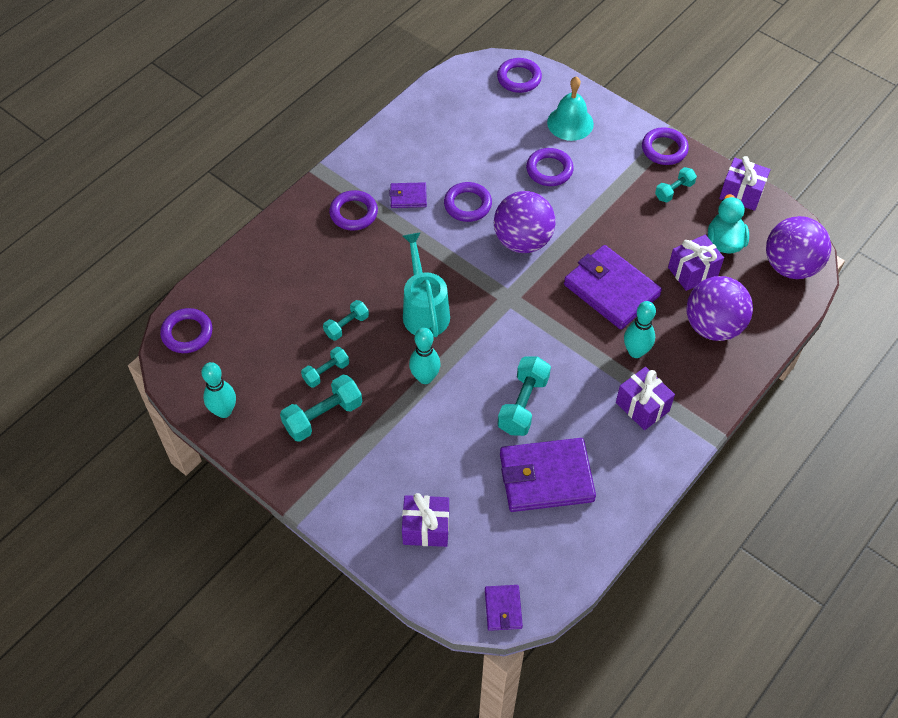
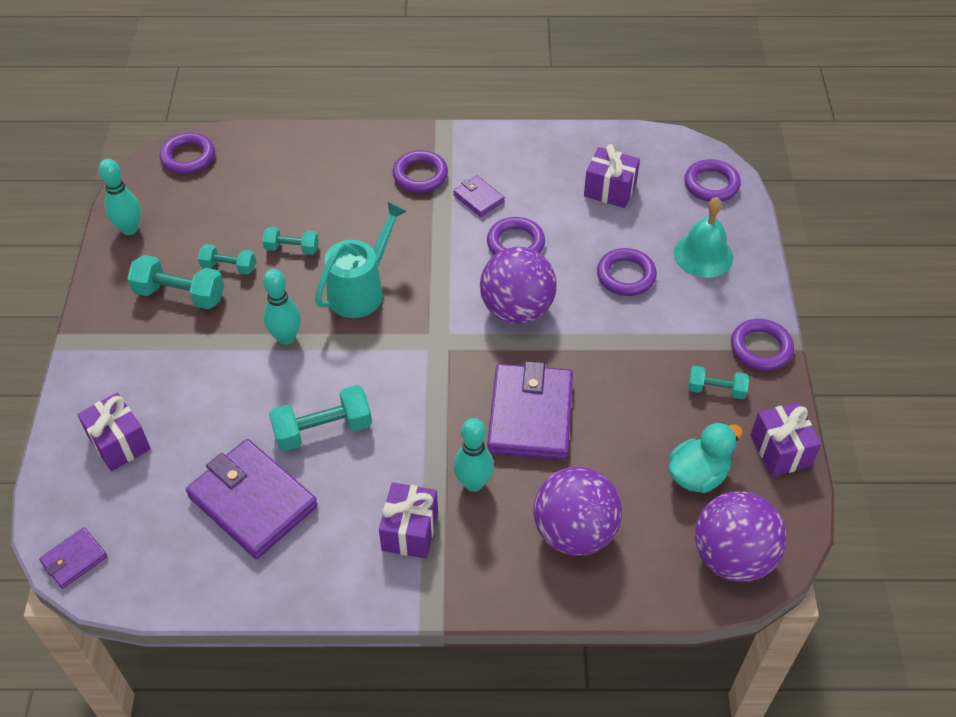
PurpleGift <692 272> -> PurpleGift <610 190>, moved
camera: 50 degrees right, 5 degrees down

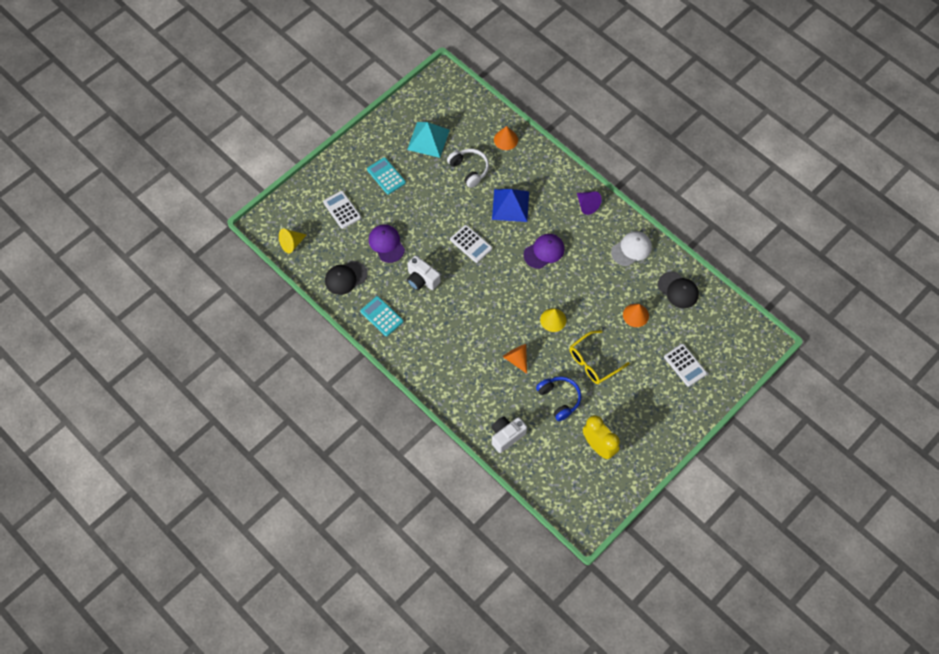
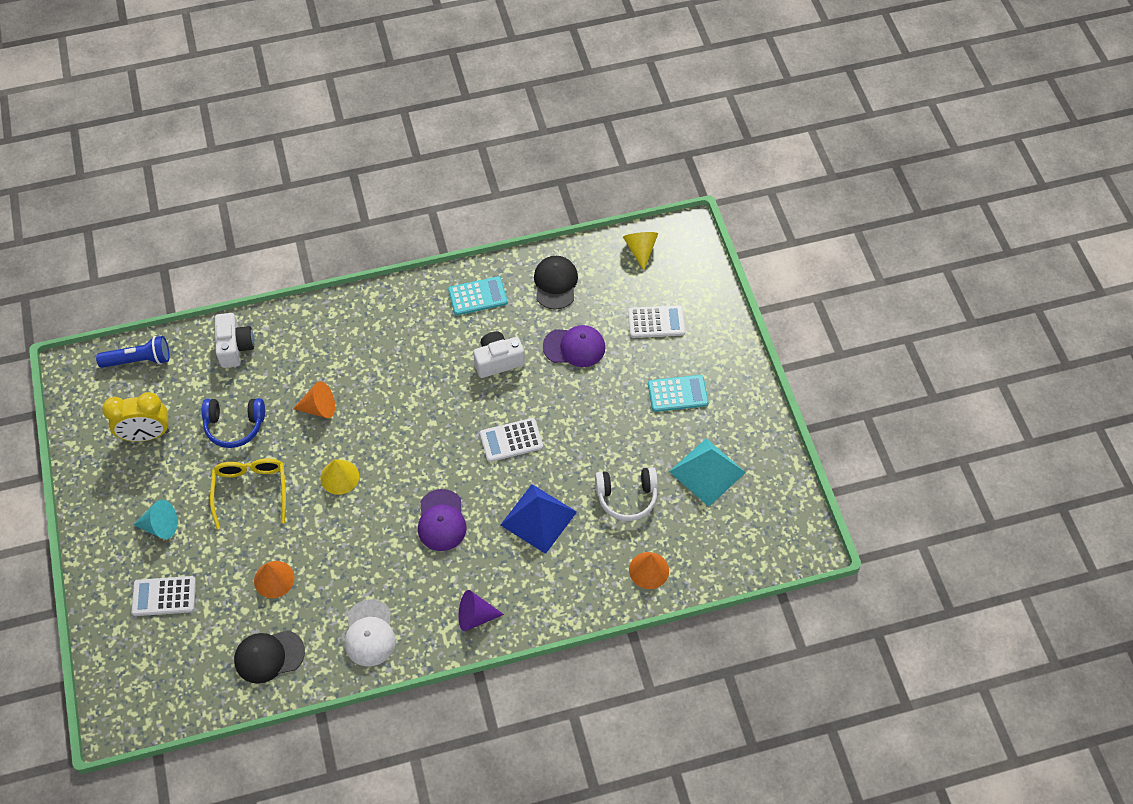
none -> BlueFlashlight <139 360>
none -> TurquoiseCone <160 526>
camera: 120 degrees right, 5 degrees down

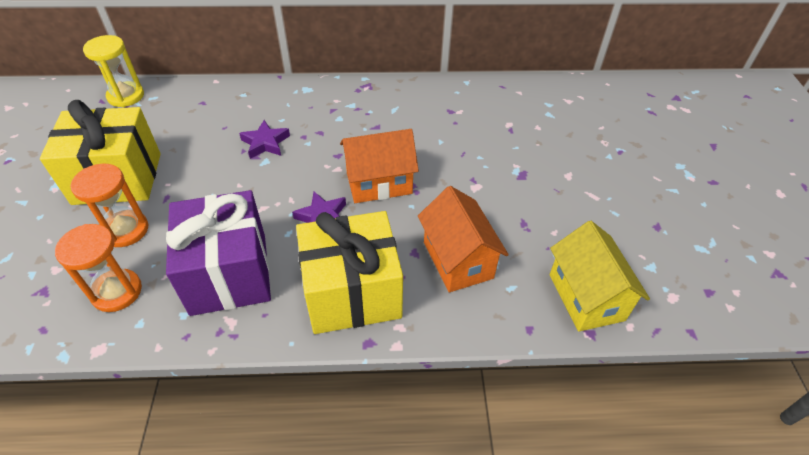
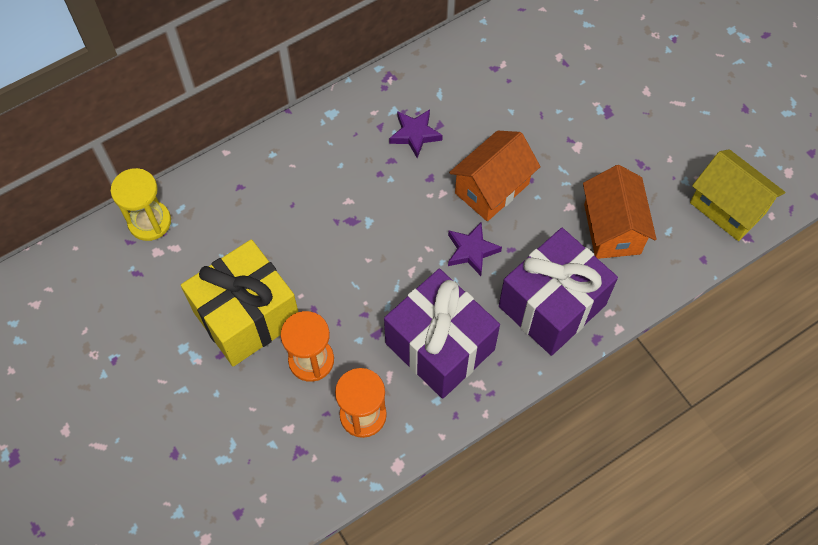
PurpleStar <265 143> -> PurpleStar <415 134>, moved
YellowGift <352 293> -> PurpleGift <552 305>
OrangeHouse <458 260> -> OrangeHouse <612 229>, 45 degrees clockwise
camera: 30 degrees left, 15 degrees up

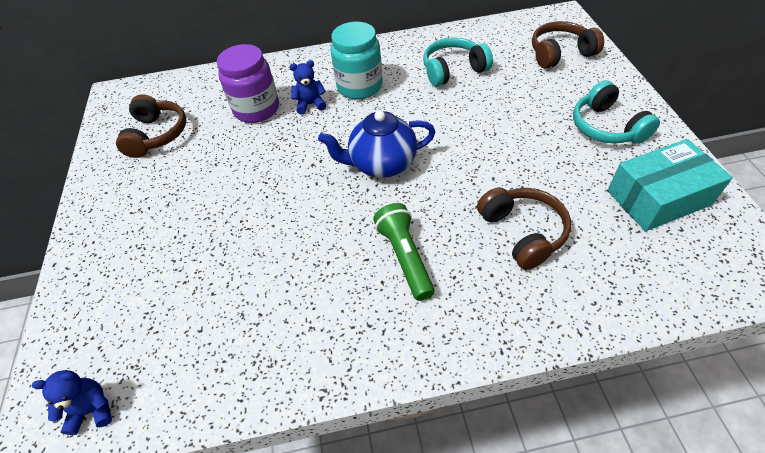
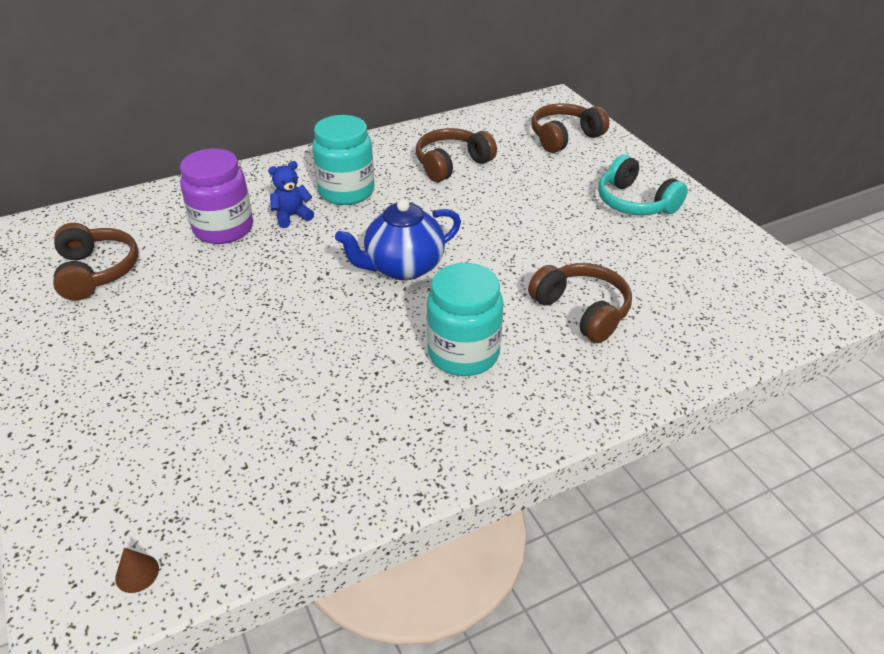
TurquoiseBox <658 198> -> none
BlueTeddyBear <92 410> -> BrownCone <137 573>
GreenFlashlight <405 257> -> TurquoiseJar <463 353>
TurquoiseHeadphones <453 70> -> BrownHeadphones <452 164>
camera: 20 degrees left, 10 degrees down

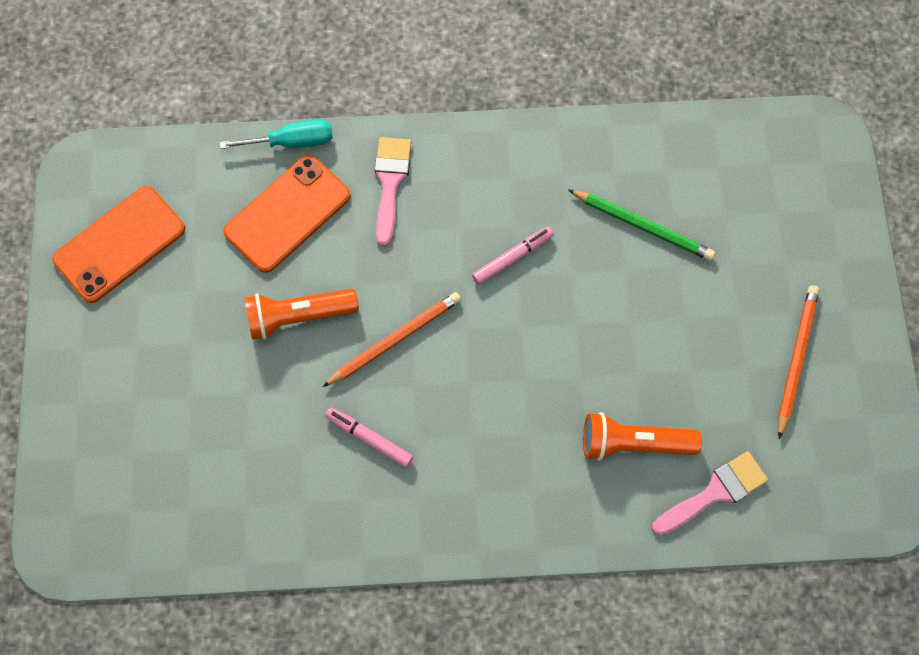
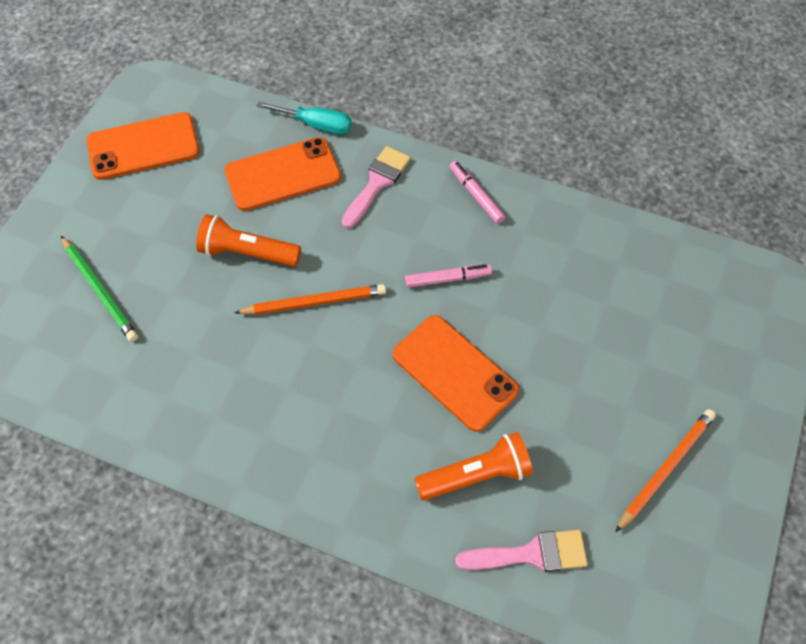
none -> OrangePhone <454 372>
PinkMarker <369 438> -> PinkMarker <476 195>, moved
GreenPencil <643 226> -> GreenPencil <100 290>, moved
OrangeFlashlight <633 442> -> OrangeFlashlight <476 475>, 135 degrees clockwise
camera: 25 degrees right, 10 degrees down

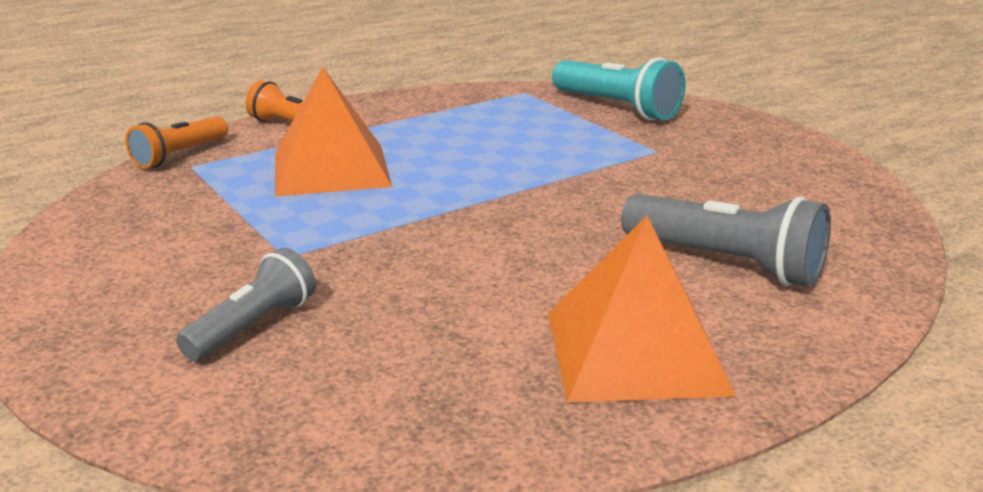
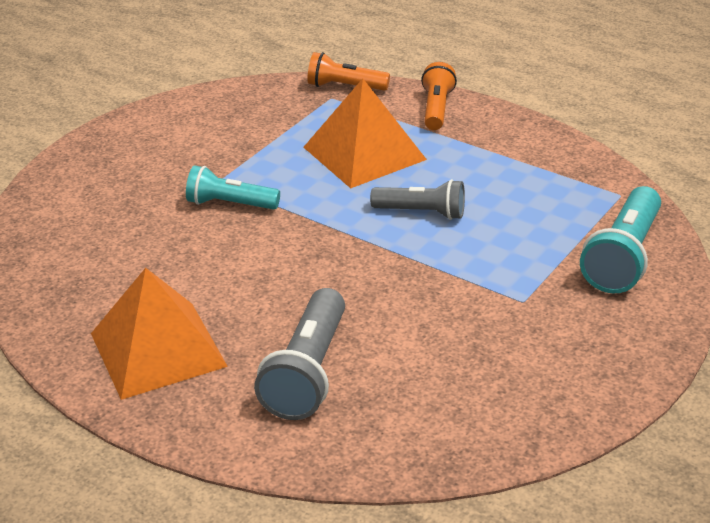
none -> TurquoiseFlashlight <230 204>
GreyFlashlight <253 326> -> GreyFlashlight <422 212>, moved
camera: 70 degrees right, 10 degrees up

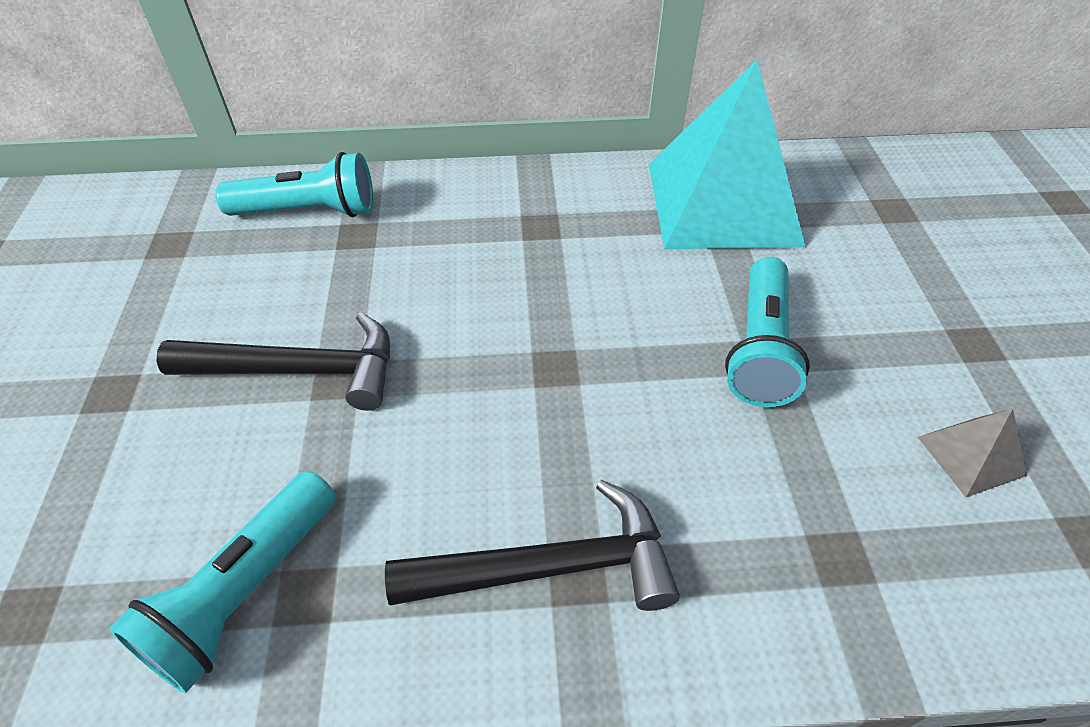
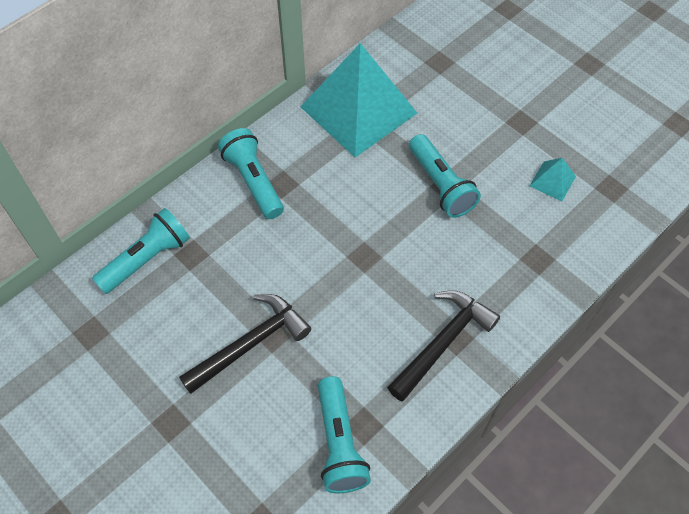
none -> TurquoiseFlashlight <253 181>
GreyPyramid <971 455> -> TurquoisePyramid <552 181>
camera: 40 degrees left, 10 degrees up

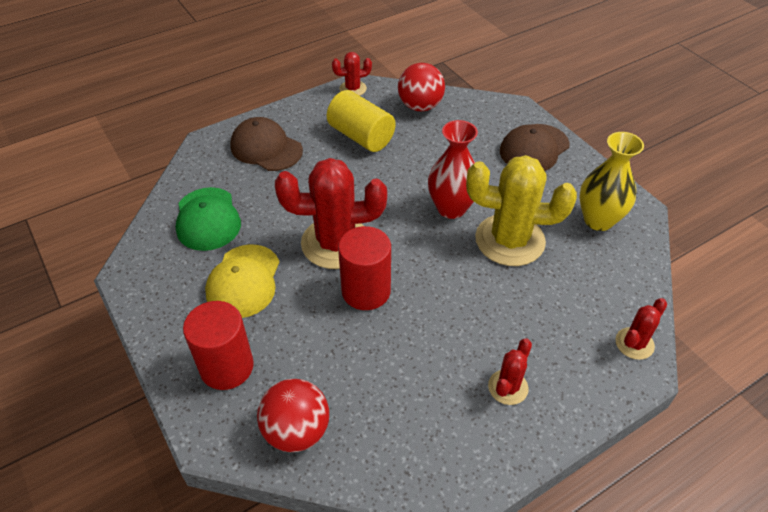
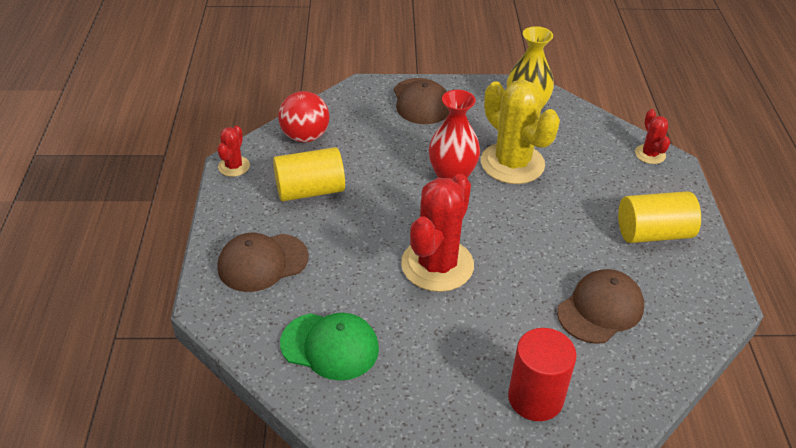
YellowCap <243 281> -> none
RedBall <296 431> -> none
RedCylinder <366 291> -> none
none -> BrownCap <600 309>
RedCactus <508 387> -> YellowCylinder <653 233>
YellowCactus <510 240> -> YellowCactus <512 163>, 75 degrees counterclockwise
camera: 60 degrees left, 5 degrees down

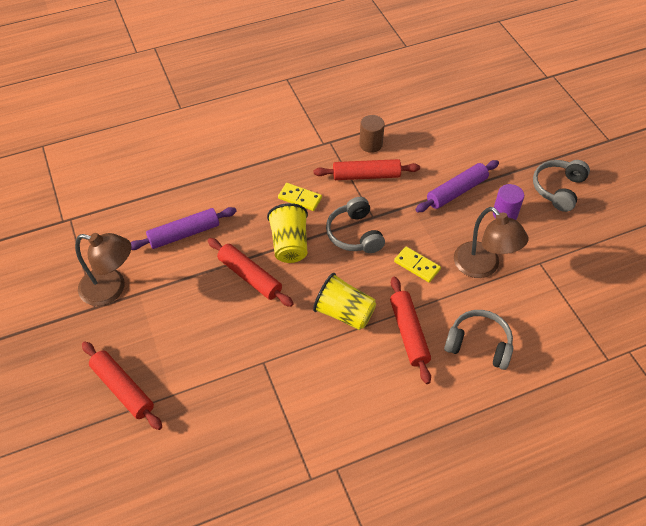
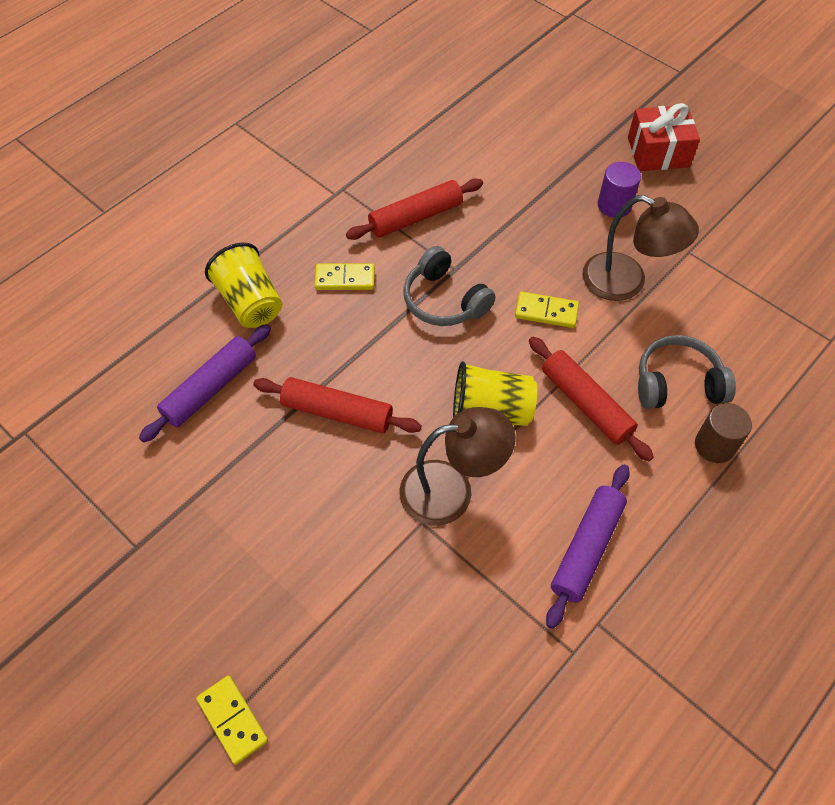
RedRollingPin <123 389> -> none
none -> YellowDomino <232 720>
BrownLamp <111 289> -> BrownLamp <451 490>, moved
YellowCup <289 244> -> YellowCup <250 302>, moved
BrownCylinder <370 144> -> BrownCylinder <714 445>, moved
PurpleRollingPin <456 191> -> PurpleRollingPin <587 548>, moved
GreyHeadphones <558 189> -> RedGift <658 152>
camera: 25 degrees left, 5 degrees up

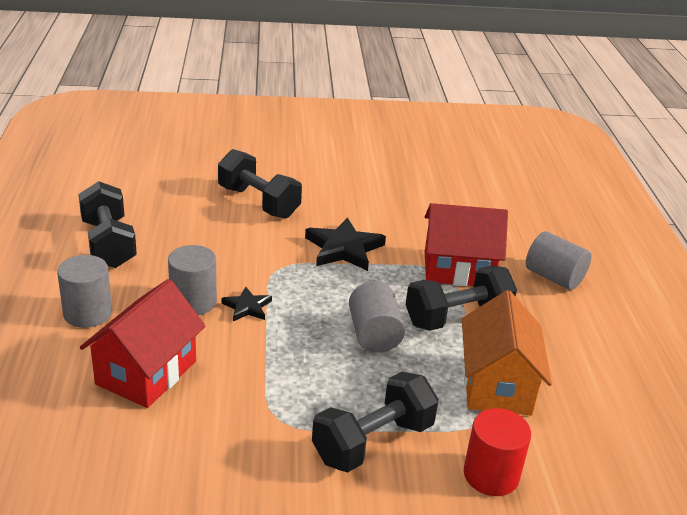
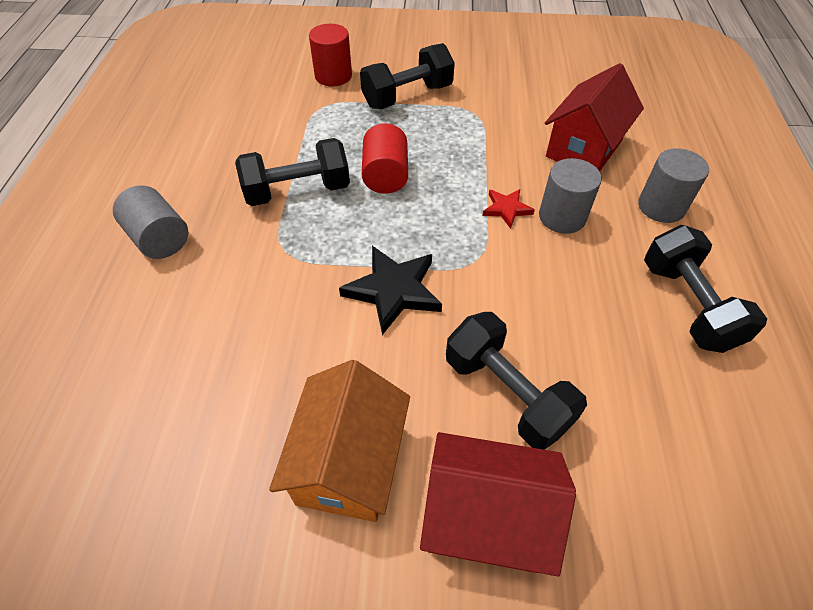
RedHouse <458 269> -> RedHouse <486 517>, moved
OrangeHouse <497 385> -> OrangeHouse <348 463>, moved
BlackStar <247 307> -> RedStar <506 209>
GreyCylinder <374 335> -> RedCylinder <385 176>
camera: 170 degrees left, 20 degrees up

